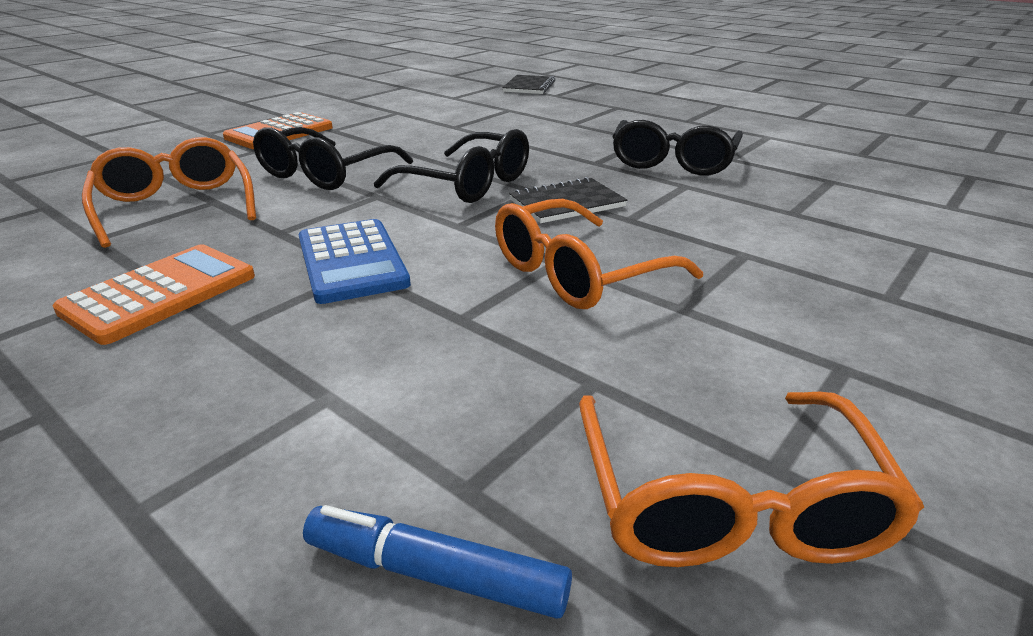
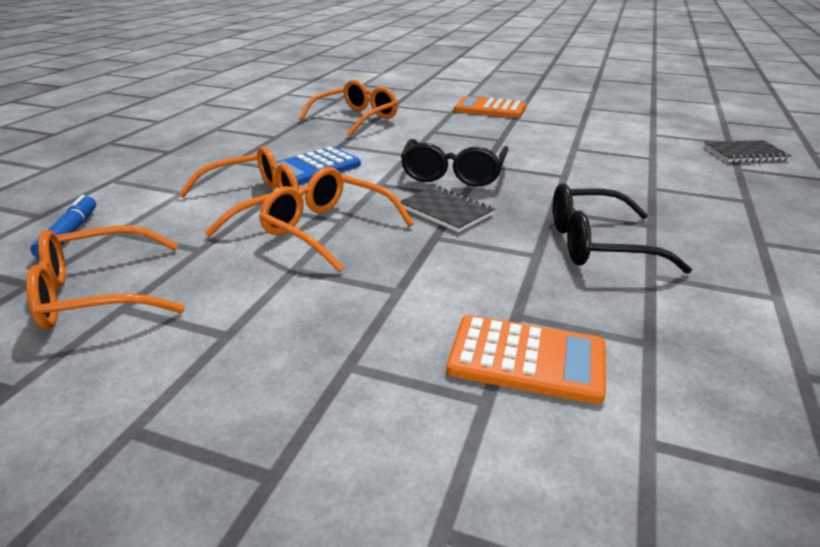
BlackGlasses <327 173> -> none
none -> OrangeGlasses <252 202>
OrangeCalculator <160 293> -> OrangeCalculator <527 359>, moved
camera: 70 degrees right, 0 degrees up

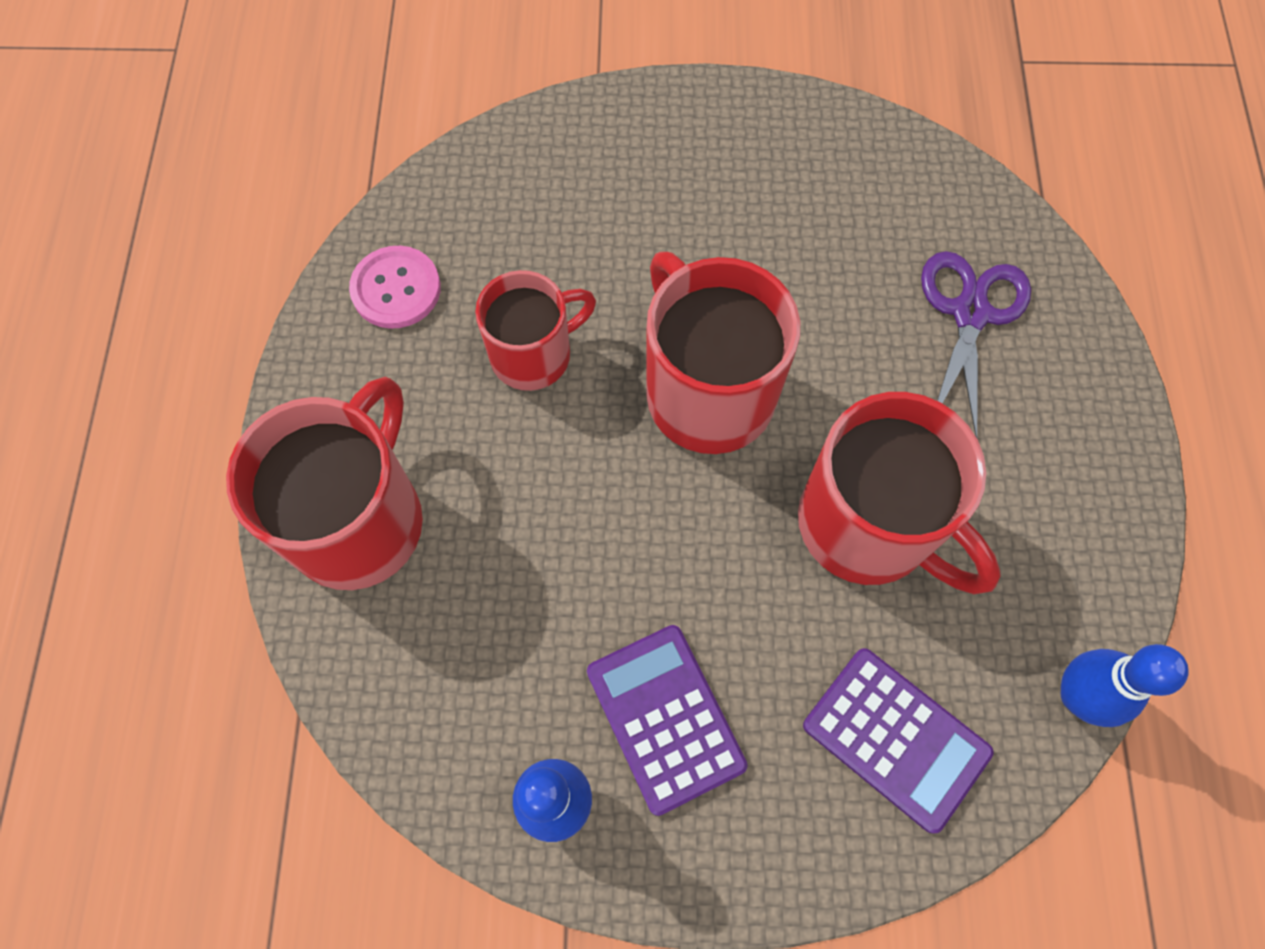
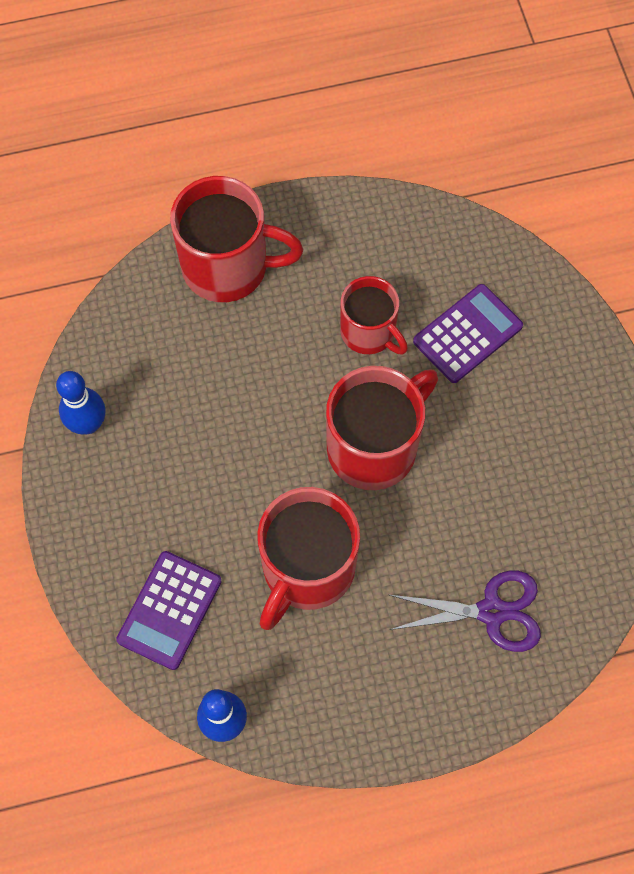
PinkButton <396 289> -> none
PurpleCalculator <665 718> -> PurpleCalculator <467 334>, moved
camera: 75 degrees right, 0 degrees up

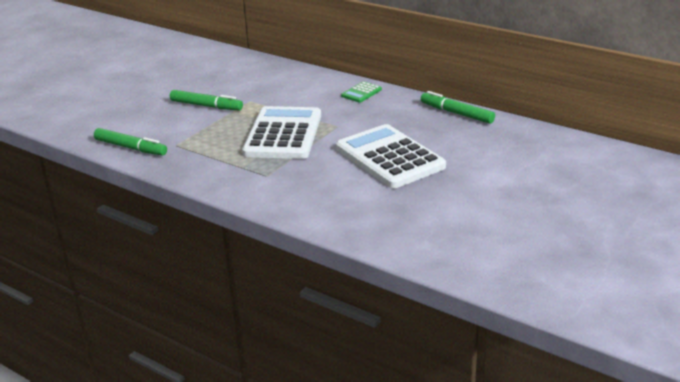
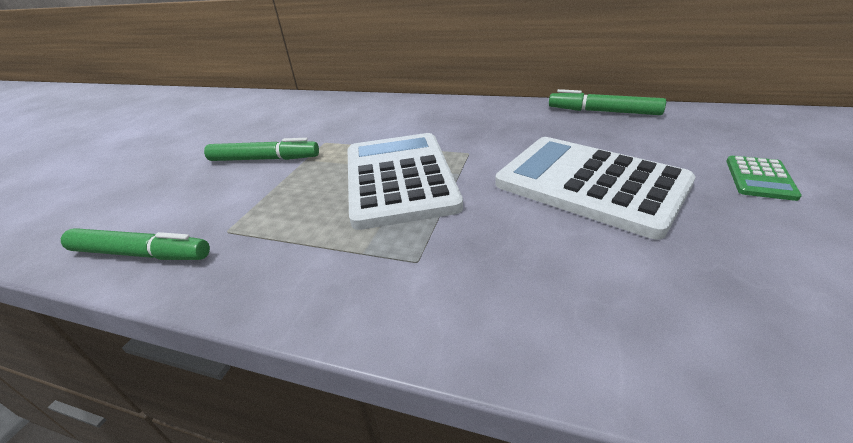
GreenCalculator <361 93> -> GreenCalculator <759 178>, moved
camera: 15 degrees left, 5 degrees up

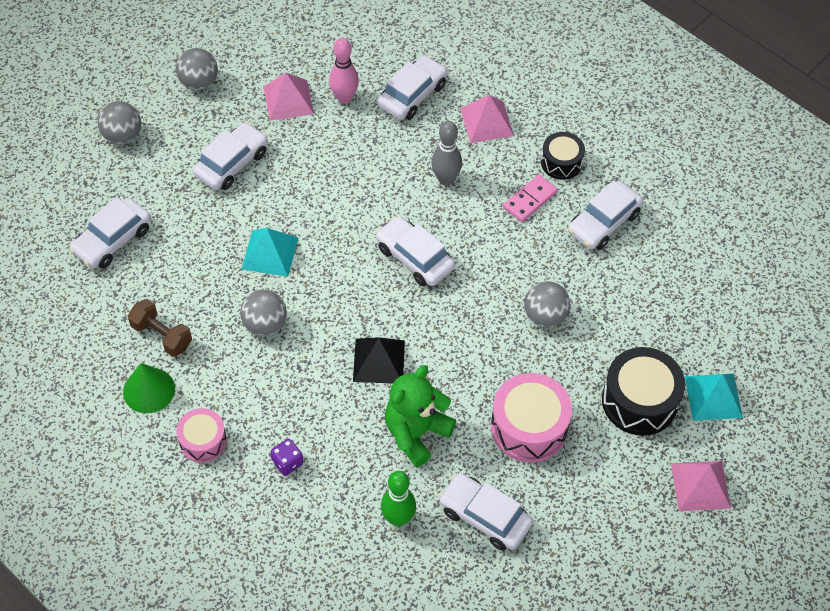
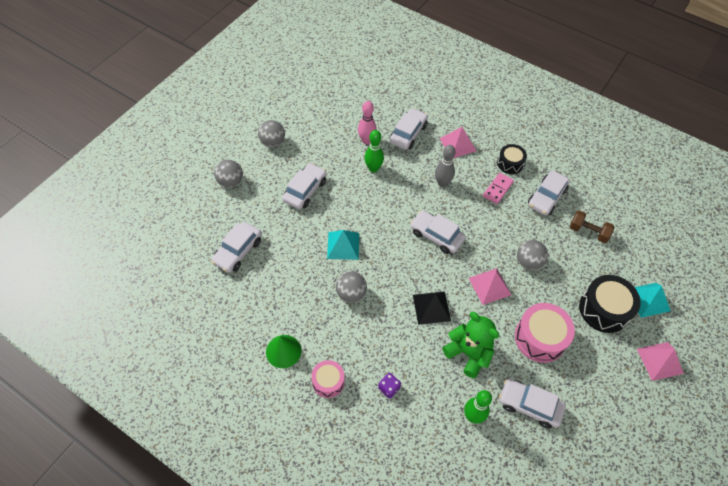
none -> GreenBowlingPin <373 168>
BrownDumbbell <162 336> -> BrownDumbbell <588 232>, moved
PinkPyramid <288 100> -> PinkPyramid <489 286>, moved
GreenTeddyBear <416 433> -> GreenTeddyBear <468 353>, 105 degrees clockwise
camera: 10 degrees left, 0 degrees up

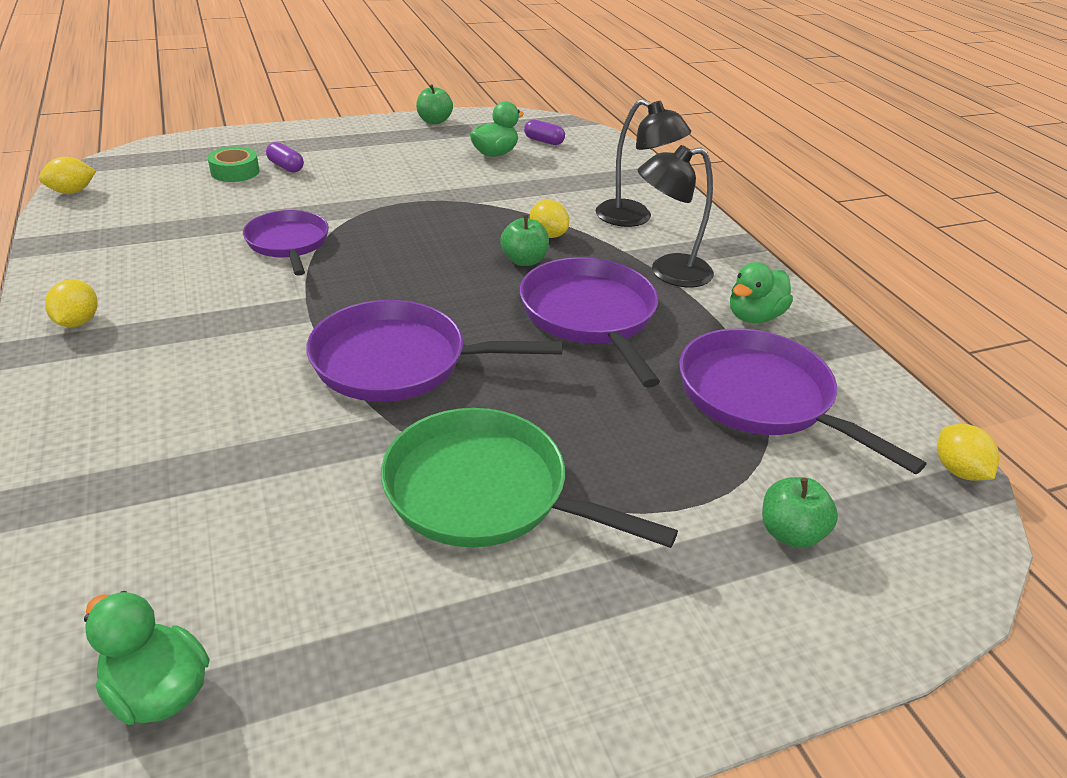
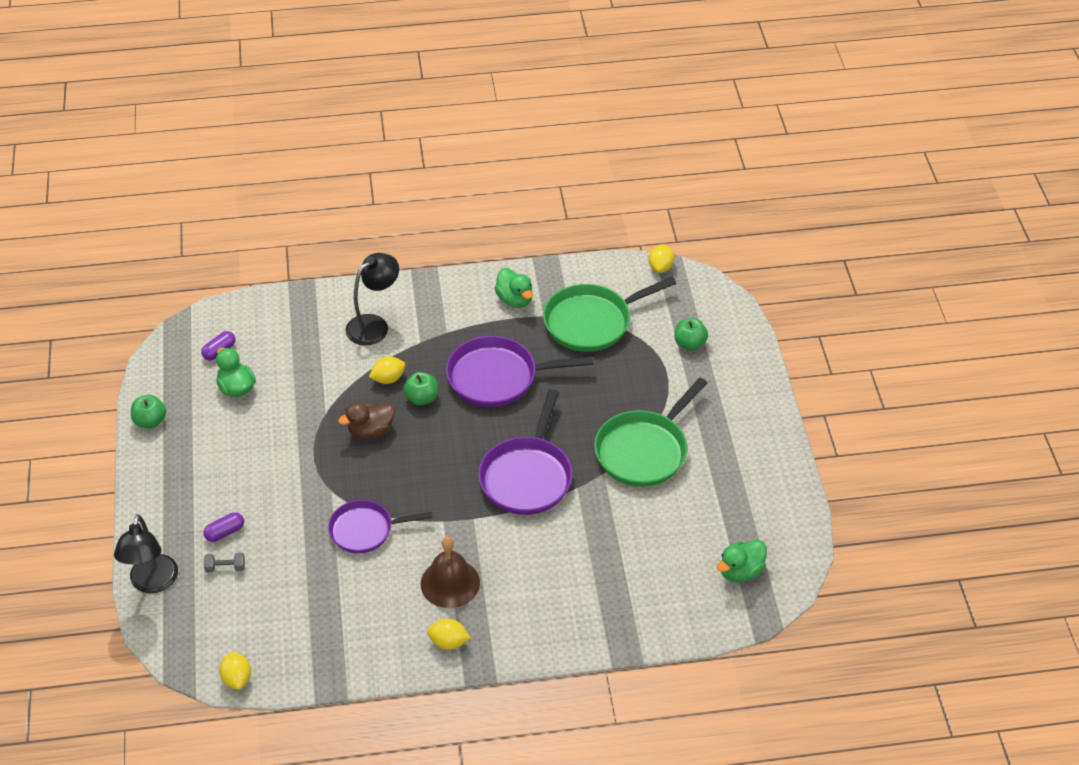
none -> BrownDuck <370 431>
none -> BrownBell <450 583>
BlackLamp <668 272> -> BlackLamp <152 583>, moved
GreenTape <235 171> -> GreyDumbbell <225 568>
PurplePan <760 397> -> GreenPan <591 322>
YellowLemon <958 470> -> YellowLemon <660 267>, 75 degrees counterclockwise
camera: 75 degrees left, 10 degrees up

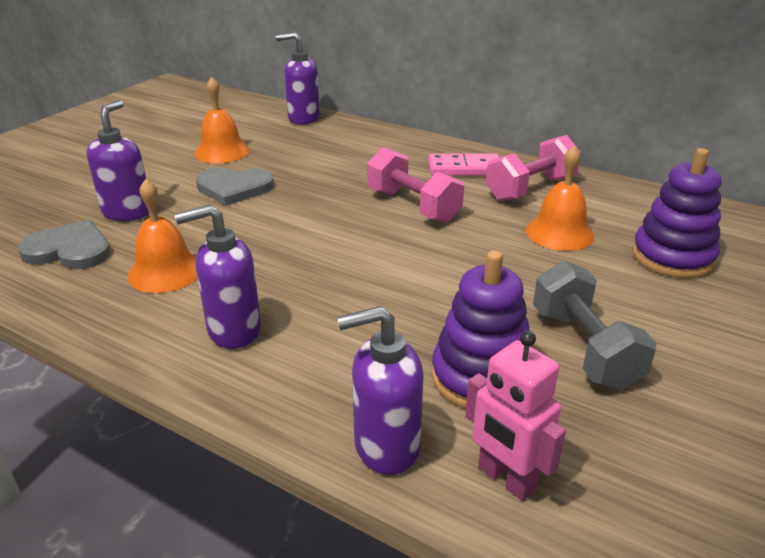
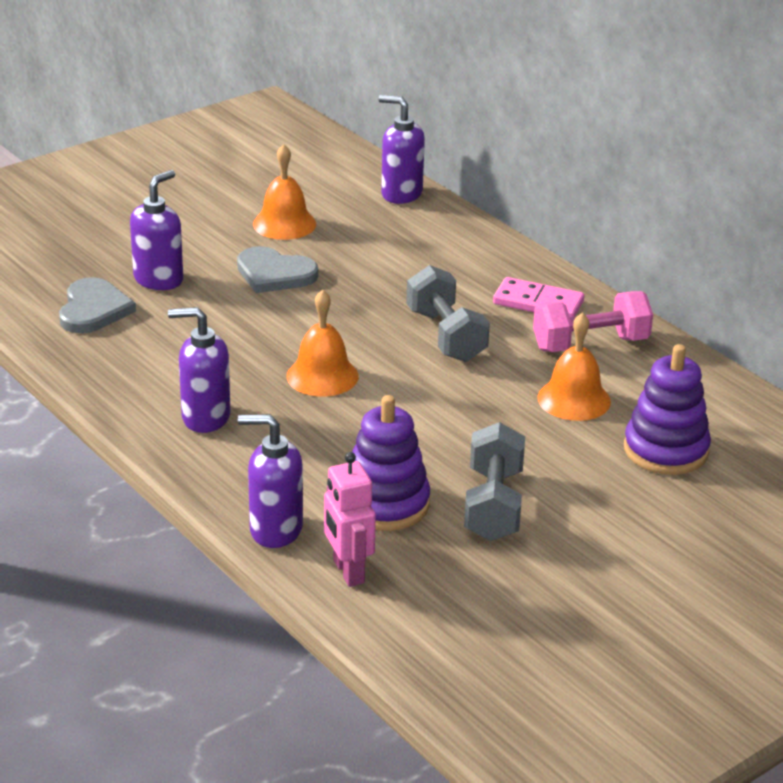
OrangeBell <165 271> -> OrangeBell <322 376>, moved
PinkDumbbell <413 206> -> GreyDumbbell <446 336>
GreyHeart <69 250> -> GreyHeart <93 309>, 60 degrees clockwise
camera: 20 degrees right, 0 degrees up

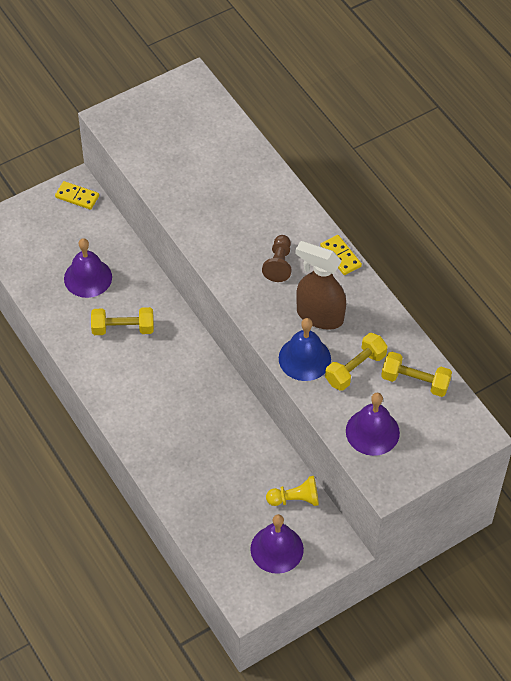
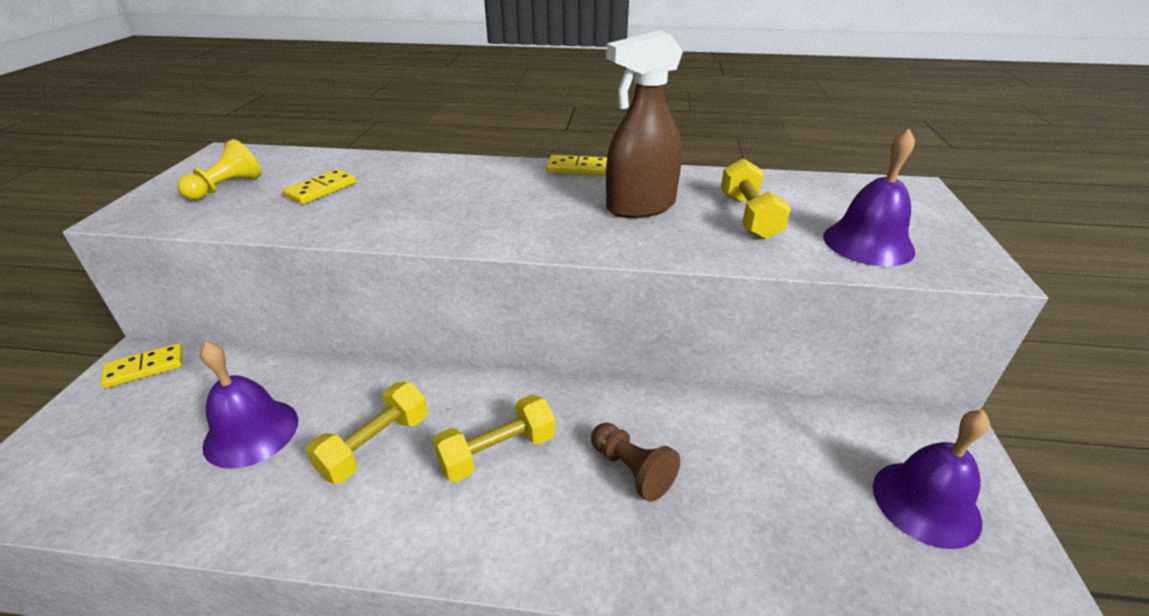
BlueBell <304 358> -> none
none -> YellowDomino <321 189>
BrownPawn <279 264> -> BrownPawn <631 470>, moved
YellowPawn <295 499> -> YellowPawn <226 187>, moved
YellowDumbbell <415 381> -> YellowDumbbell <497 452>, moved
camera: 50 degrees left, 20 degrees down

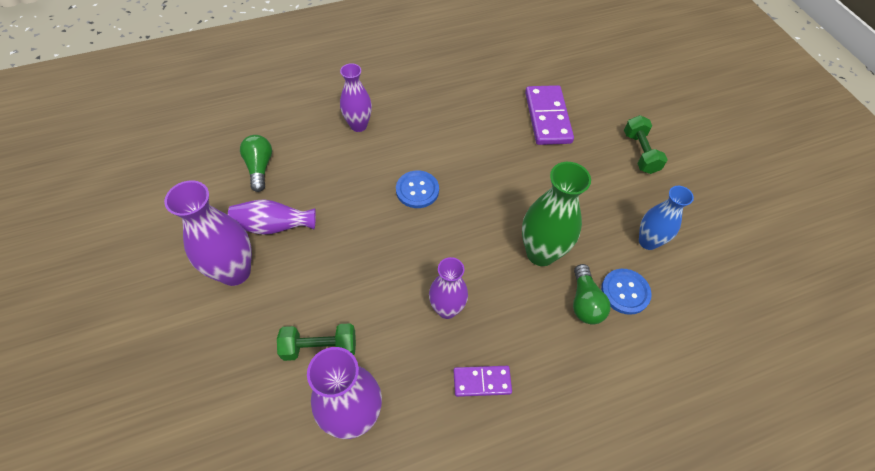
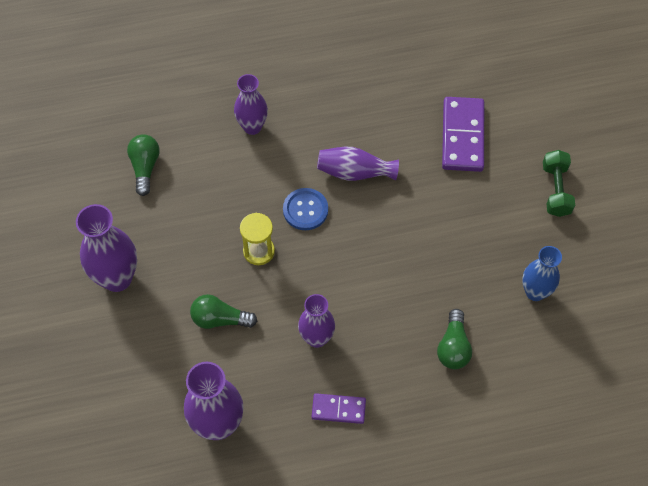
GreenDumbbell <320 347> -> none
GreenVase <541 253> -> none
BlueButton <625 292> -> none
none -> GreenLightBulb <220 319>
none -> YellowHourglass <259 251>
PurpleVase <273 226> -> PurpleVase <354 172>, moved
camera: 10 degrees right, 5 degrees up

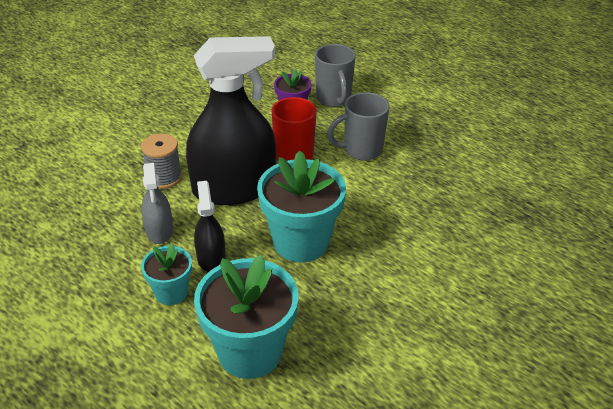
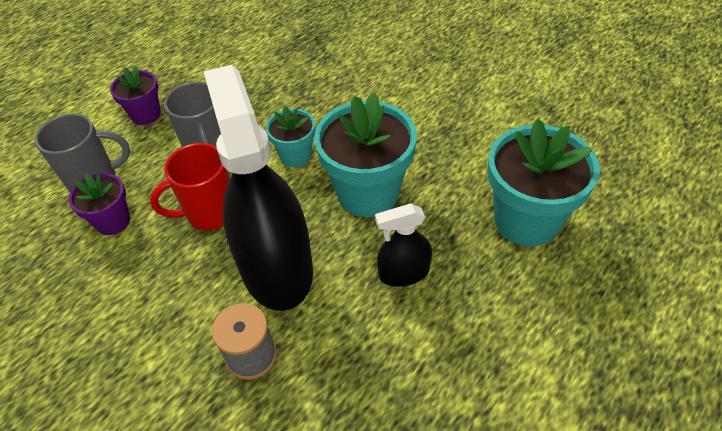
GreySprayBottle <159 231> -> none
none -> PurpleFlowerPot <146 115>
TurquoiseFlowerPot <171 292> -> TurquoiseFlowerPot <295 155>, moved
camera: 90 degrees left, 10 degrees up

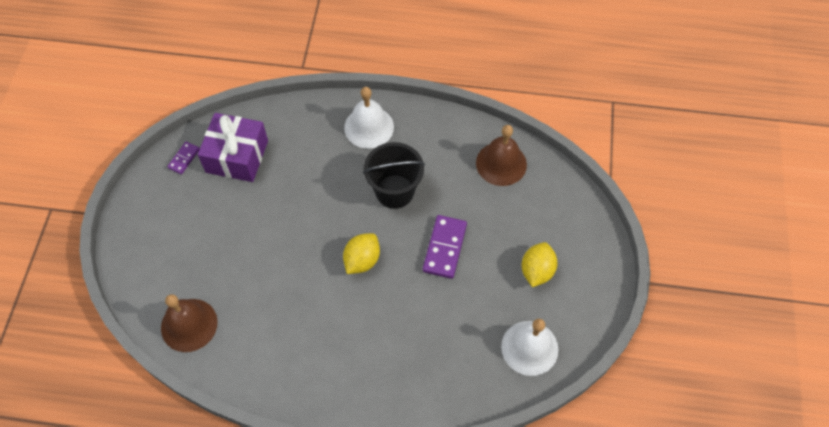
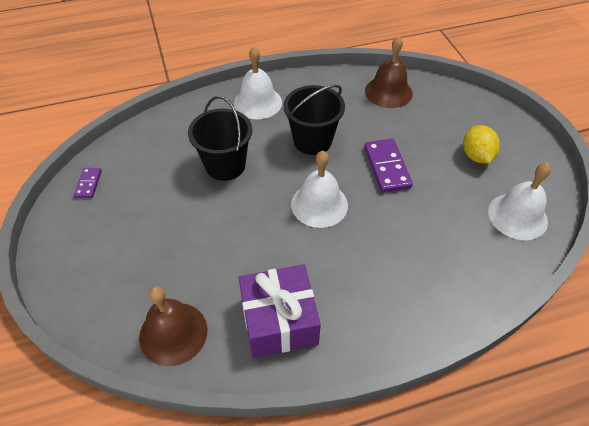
none -> BlackBucket <225 165>
PurpleGift <237 156> -> PurpleGift <279 321>, moved
YellowLemon <362 260> -> WhiteBell <319 204>
camera: 25 degrees left, 10 degrees down

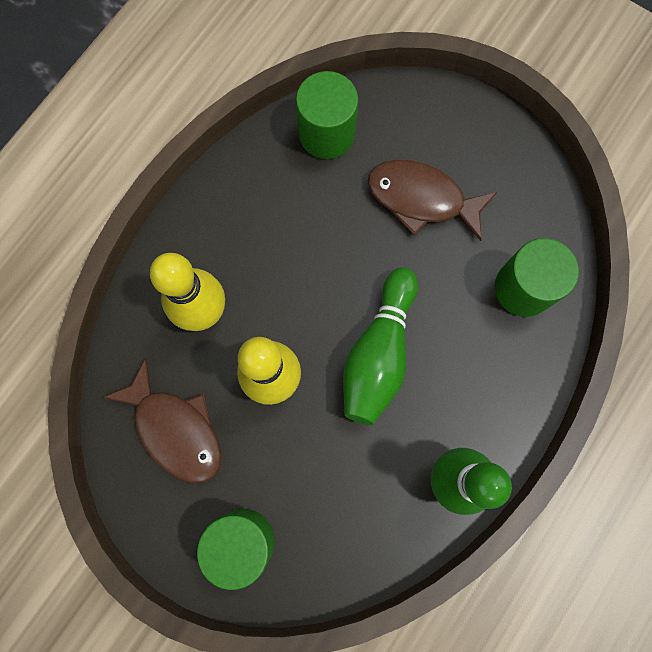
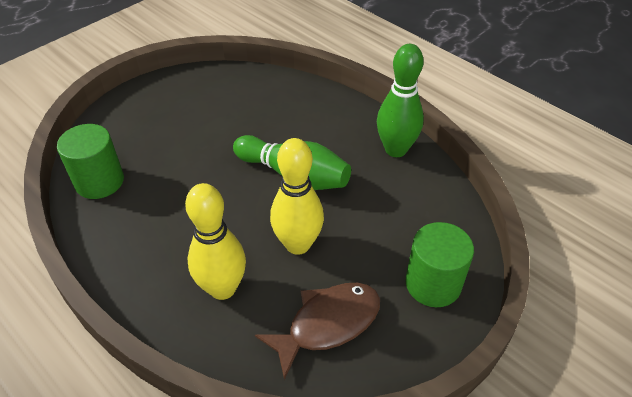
BrownFish <422 199> -> none
GreenCylinder <523 288> -> none
camera: 80 degrees left, 30 degrees down

